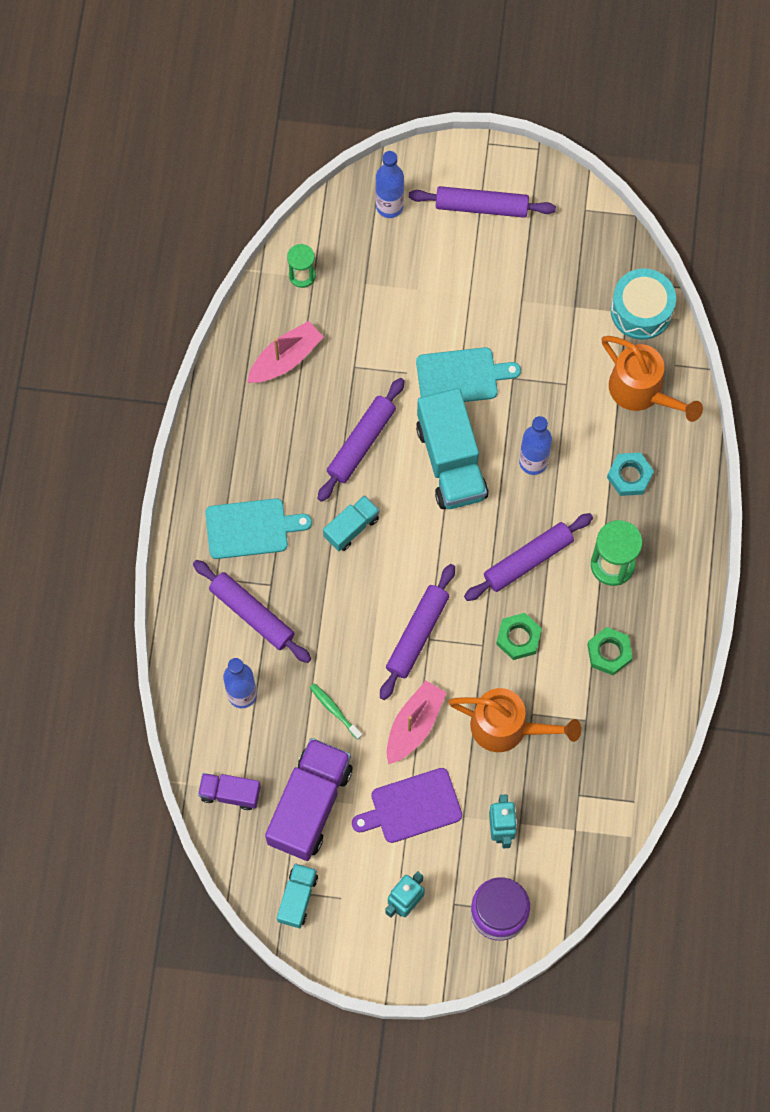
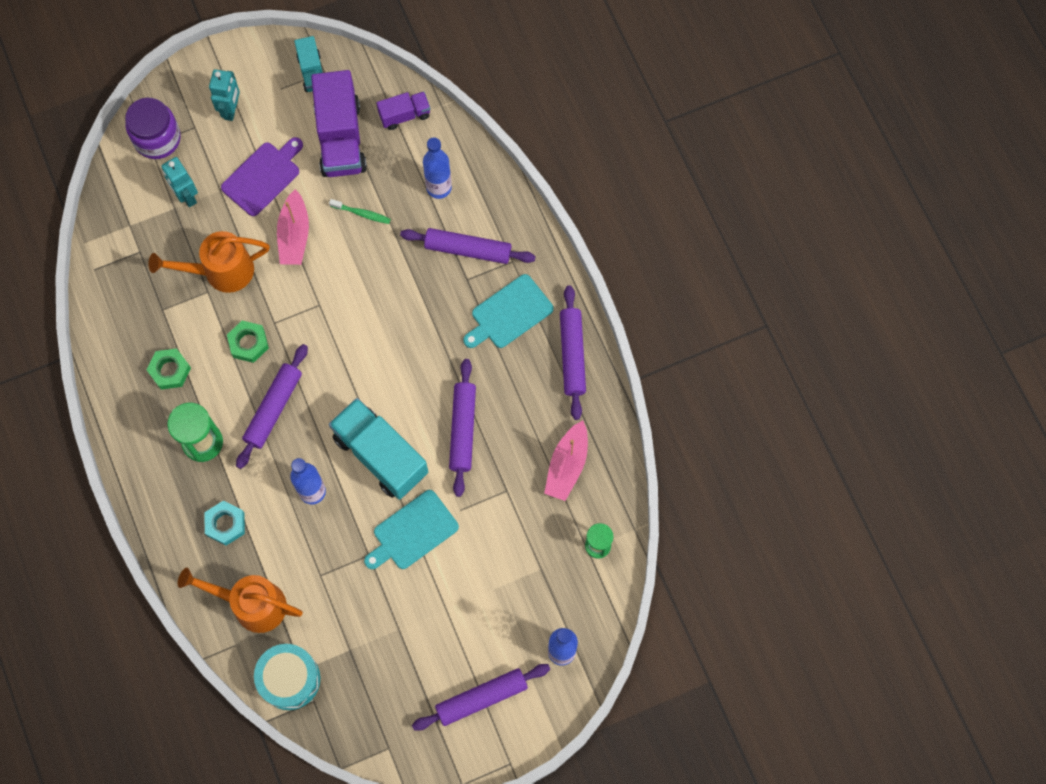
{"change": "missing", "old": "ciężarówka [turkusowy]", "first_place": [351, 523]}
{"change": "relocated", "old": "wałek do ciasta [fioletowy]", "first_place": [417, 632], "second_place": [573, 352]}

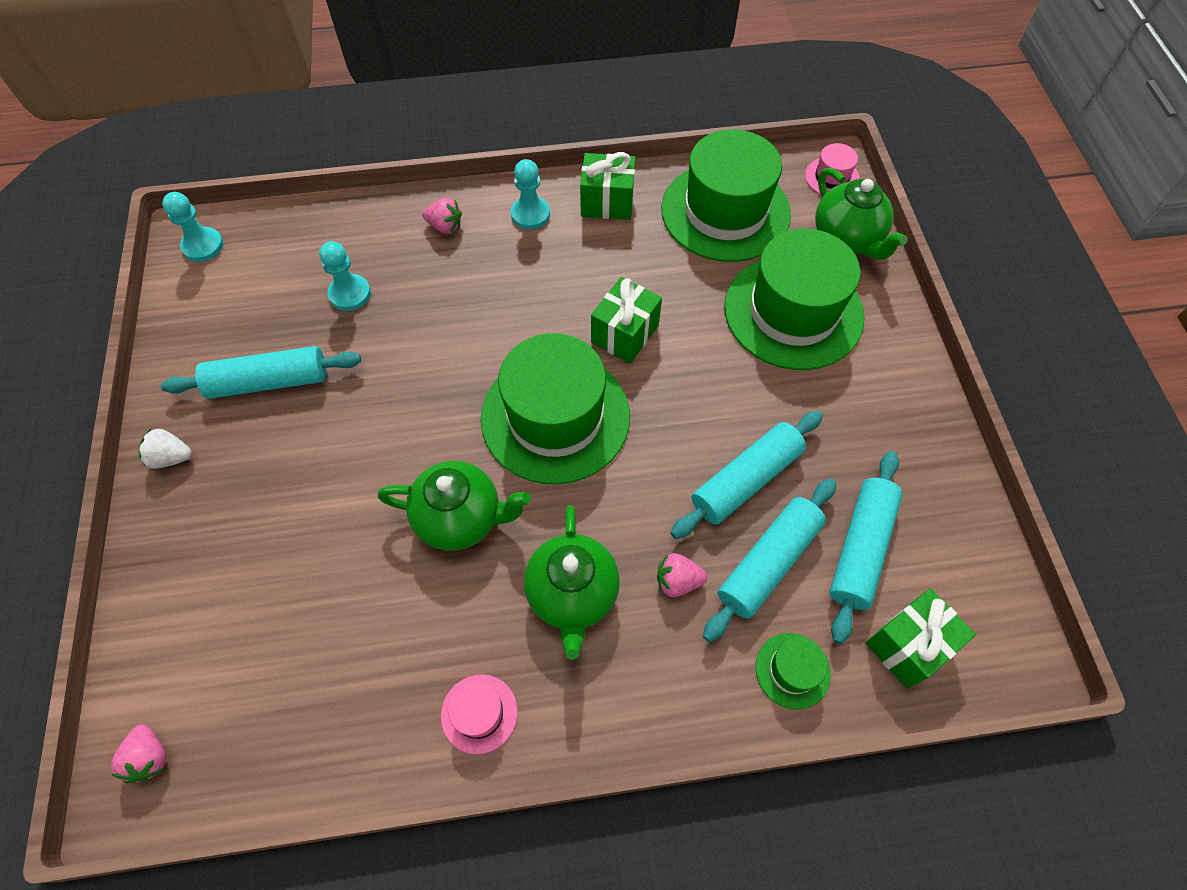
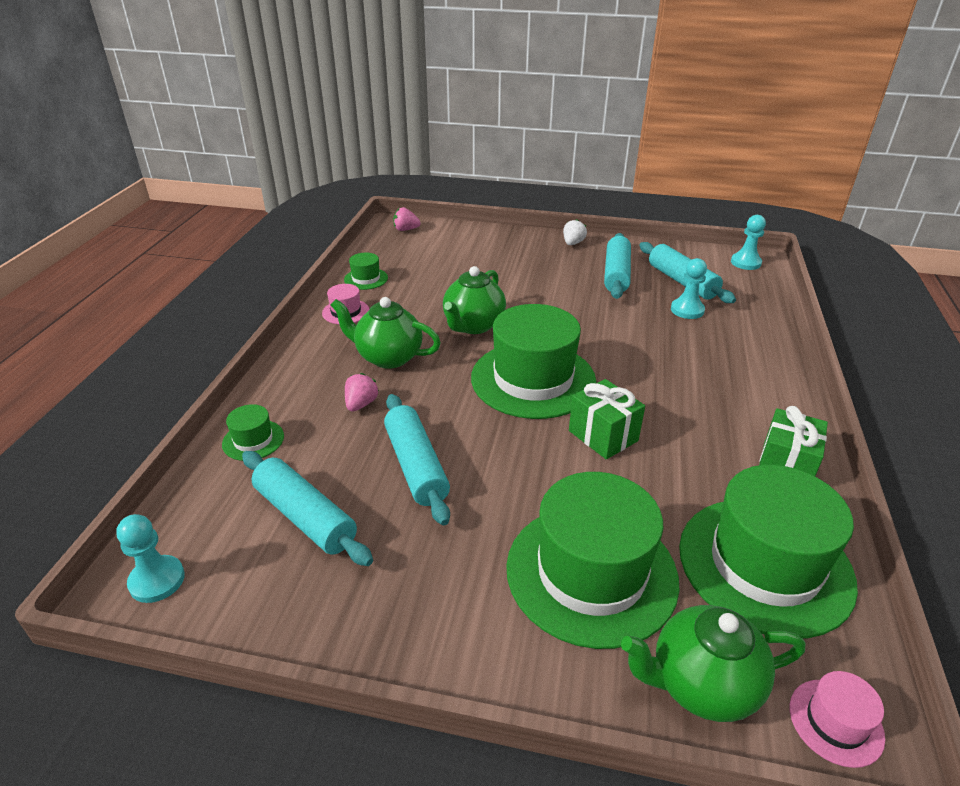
{"change": "missing", "old": "truskawka [różowy]", "first_place": [442, 216]}
{"change": "relocated", "old": "pionek [turkusowy]", "first_place": [530, 194], "second_place": [150, 558]}
{"change": "relocated", "old": "wałek do ciasta [turkusowy]", "first_place": [769, 560], "second_place": [687, 272]}
{"change": "missing", "old": "prezent [zielony]", "first_place": [920, 638]}
{"change": "appeared", "new": "kapelusz [zielony]", "second_place": [366, 271]}

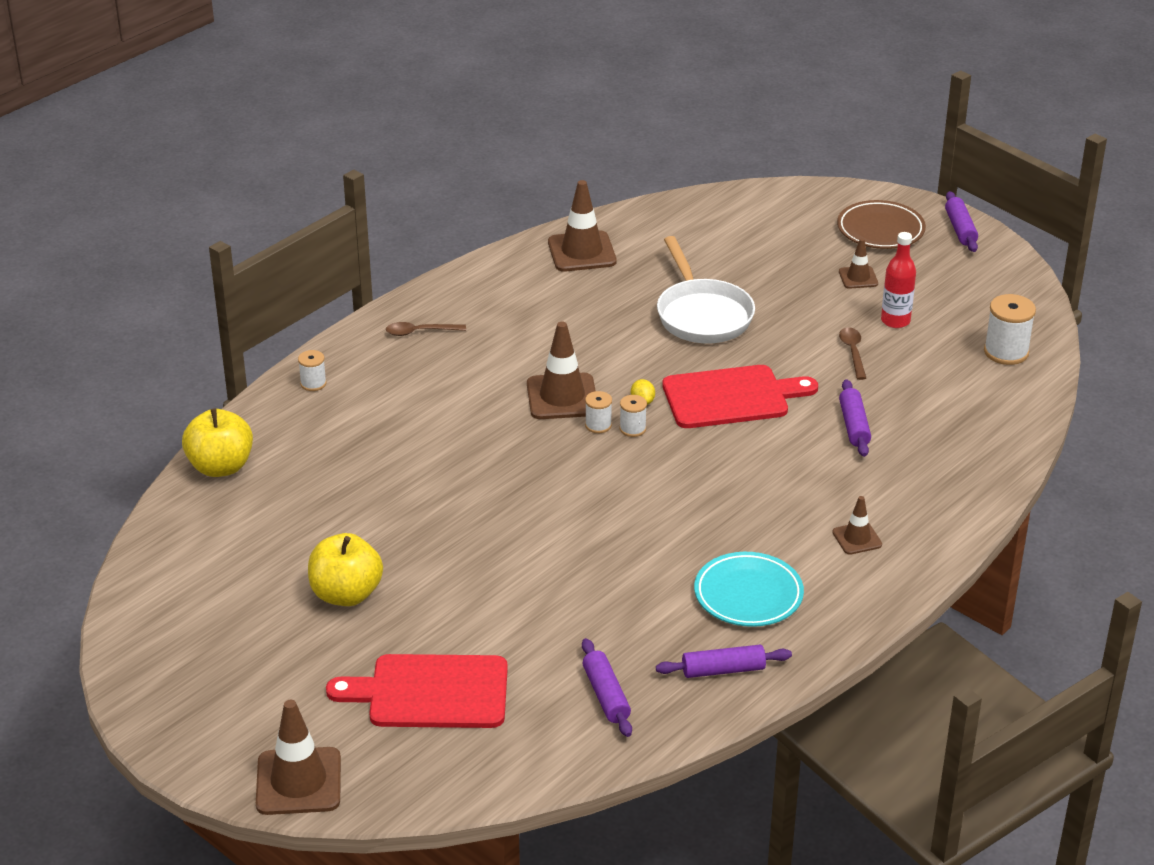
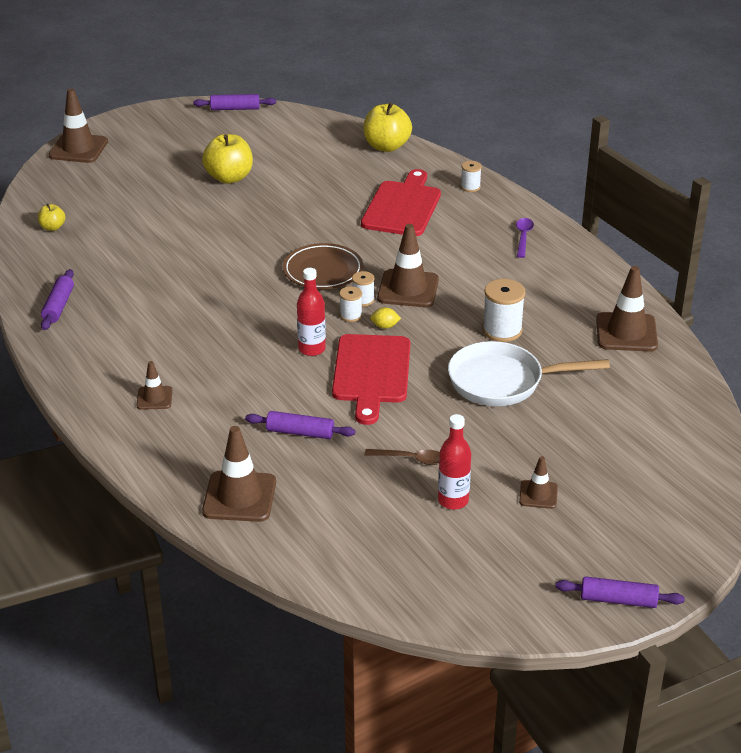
{"change": "relocated", "old": "deska do krojenia [czerwony]", "first_place": [417, 691], "second_place": [401, 202]}
{"change": "colour", "old": "łyżka [brązowy]", "new": "łyżka [fioletowy]", "first_place": [426, 329], "second_place": [525, 238]}
{"change": "relocated", "old": "wałek do ciasta [fioletowy]", "first_place": [607, 687], "second_place": [234, 102]}
{"change": "missing", "old": "talerz [turkusowy]", "first_place": [749, 589]}
{"change": "relocated", "old": "talerz [brązowy]", "first_place": [881, 224], "second_place": [323, 266]}
{"change": "relocated", "old": "szpulka [biały]", "first_place": [1010, 329], "second_place": [503, 310]}
{"change": "appeared", "new": "jabłko [żółty]", "second_place": [51, 217]}
{"change": "appeared", "new": "pachołek [brązowy]", "second_place": [239, 474]}
{"change": "appeared", "new": "butelka [czerwony]", "second_place": [311, 312]}

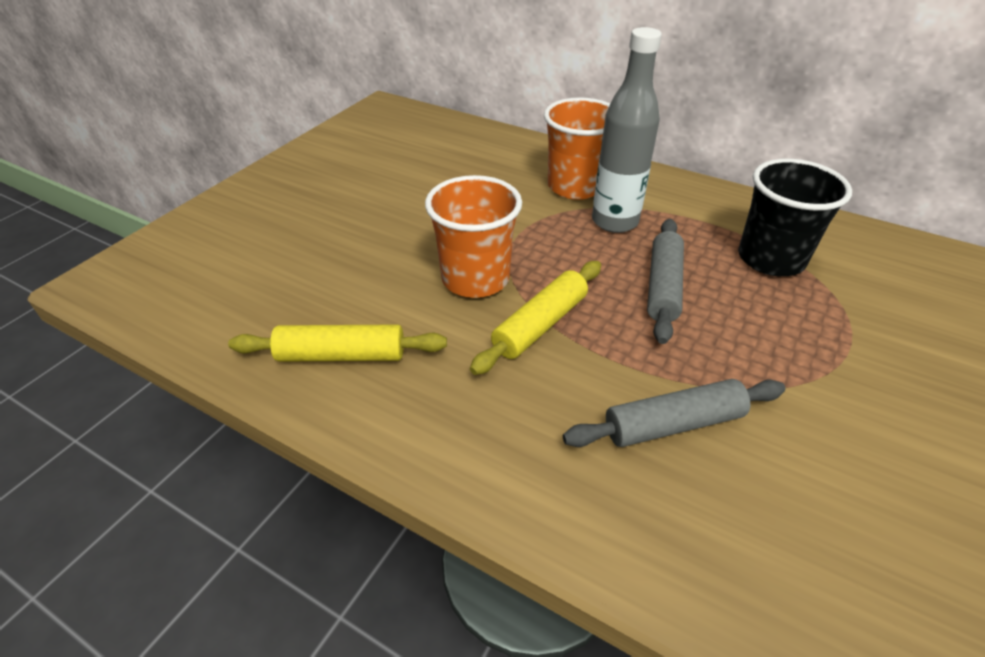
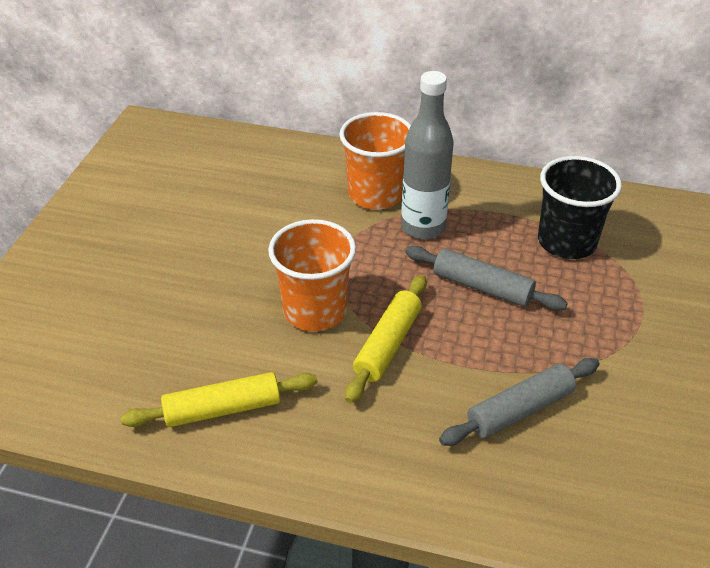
{"change": "spun", "old": "wałek do ciasta [szary]", "first_place": [665, 281], "second_place": [486, 278], "degrees": -60}

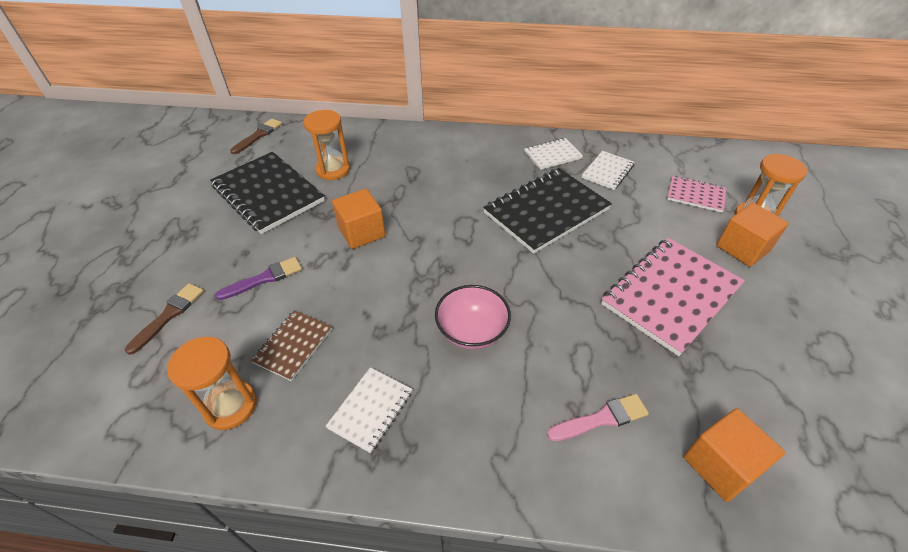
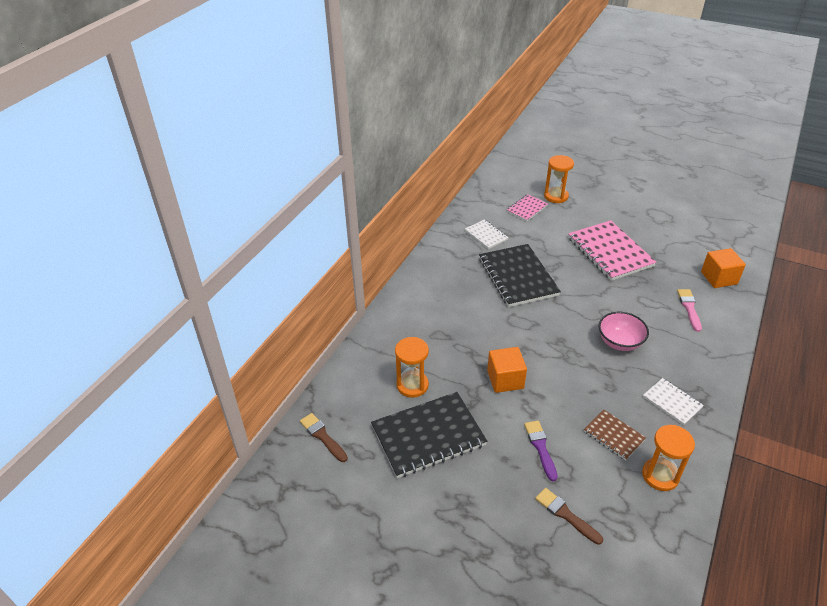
{"change": "missing", "old": "zeszyt [biały]", "first_place": [553, 154]}
{"change": "missing", "old": "sześcian [pomarańczowy]", "first_place": [753, 235]}

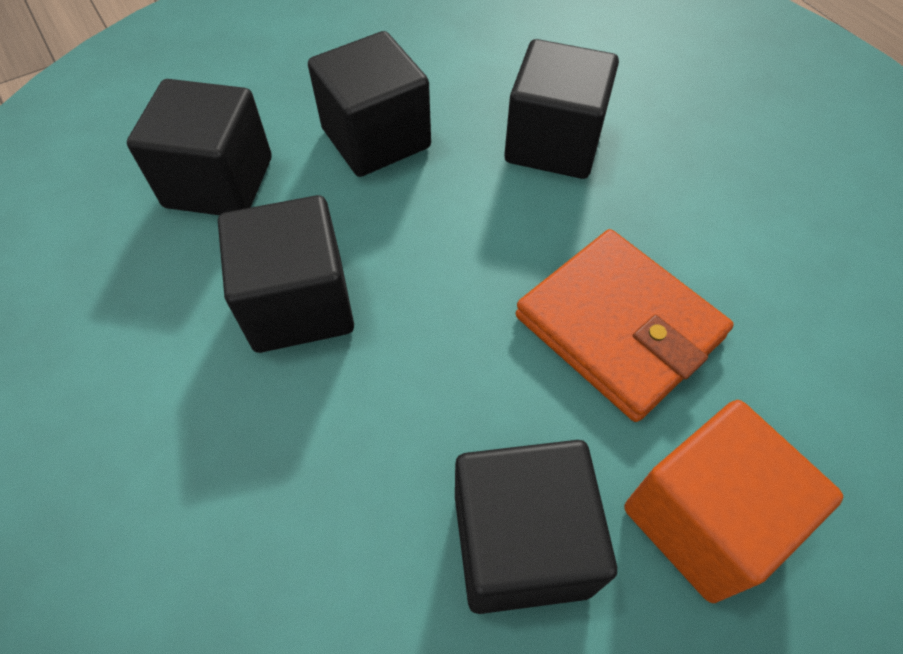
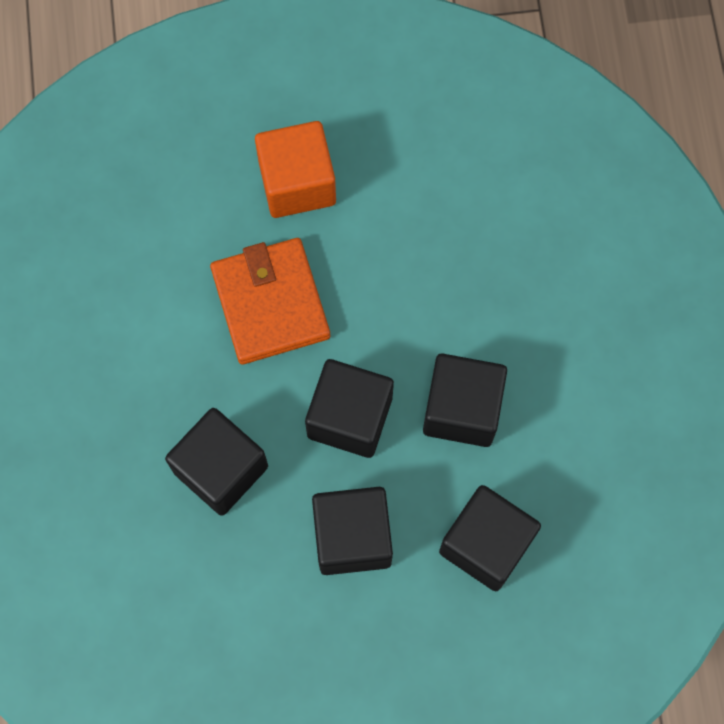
{"change": "relocated", "old": "sześcian [czarny]", "first_place": [536, 527], "second_place": [349, 408]}

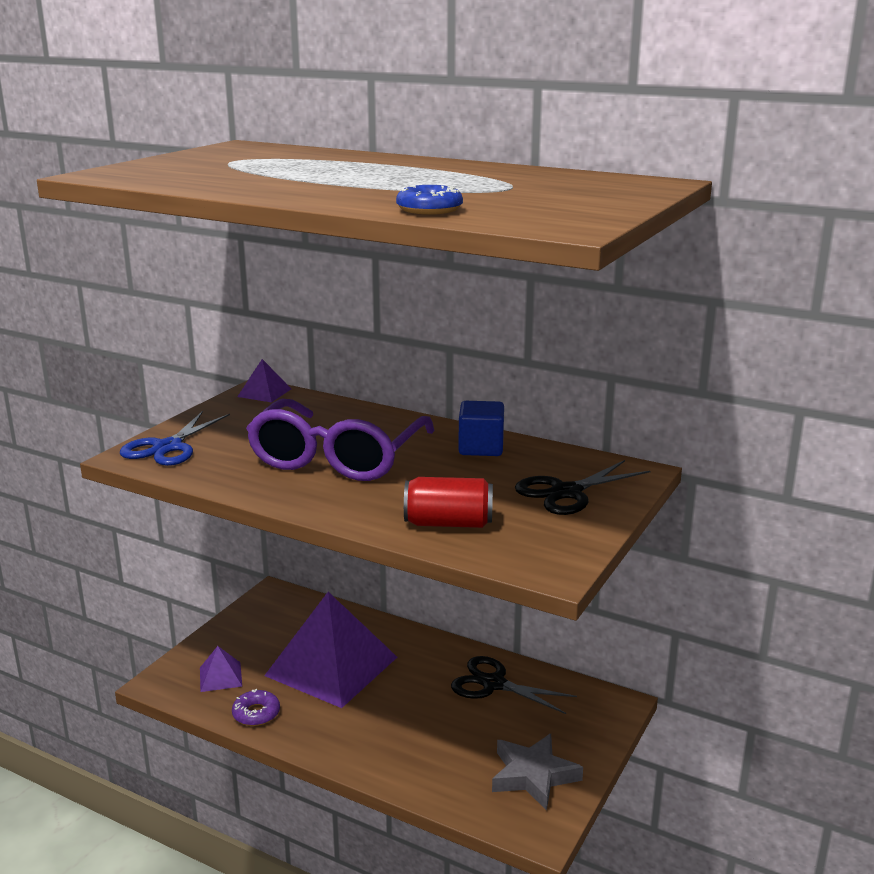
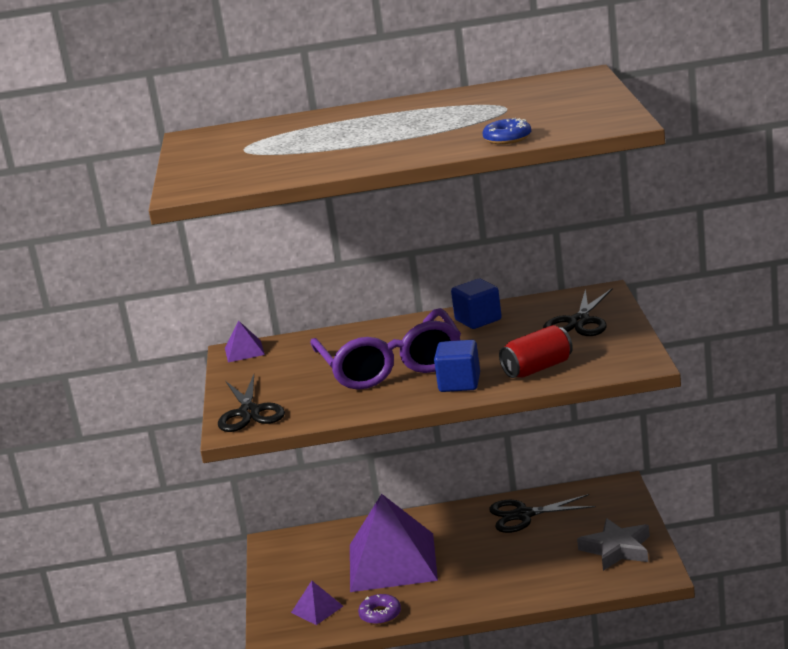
{"change": "colour", "old": "nożyczki [niebieski]", "new": "nożyczki [czarny]", "first_place": [175, 438], "second_place": [251, 403]}
{"change": "appeared", "new": "sześcian [niebieski]", "second_place": [457, 366]}

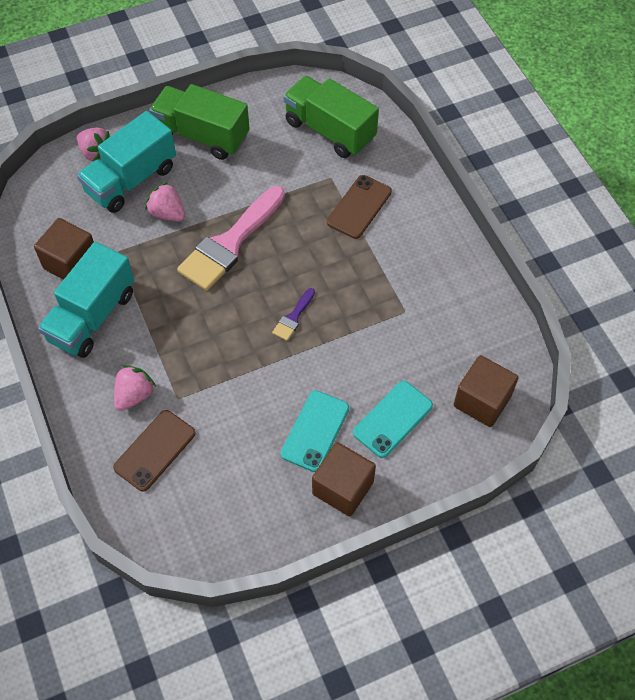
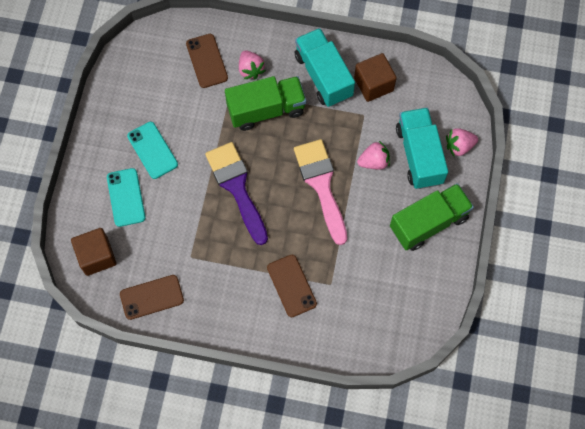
{"change": "size", "old": "pędzel [fioletowy]", "first_place": [293, 314], "second_place": [236, 193], "factor": 2.27}
{"change": "relocated", "old": "ciężarówka [zielony]", "first_place": [331, 117], "second_place": [265, 103]}
{"change": "missing", "old": "sześcian [brązowy]", "first_place": [344, 479]}
{"change": "appeared", "new": "telefon [brązowy]", "second_place": [152, 297]}

